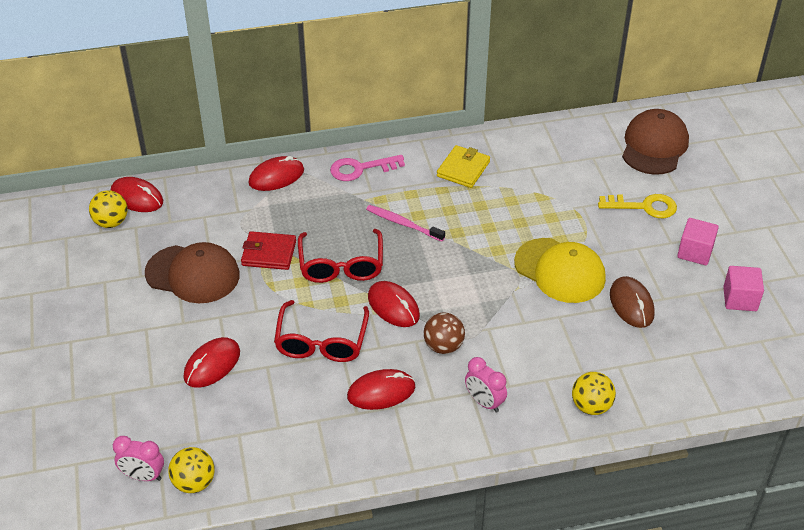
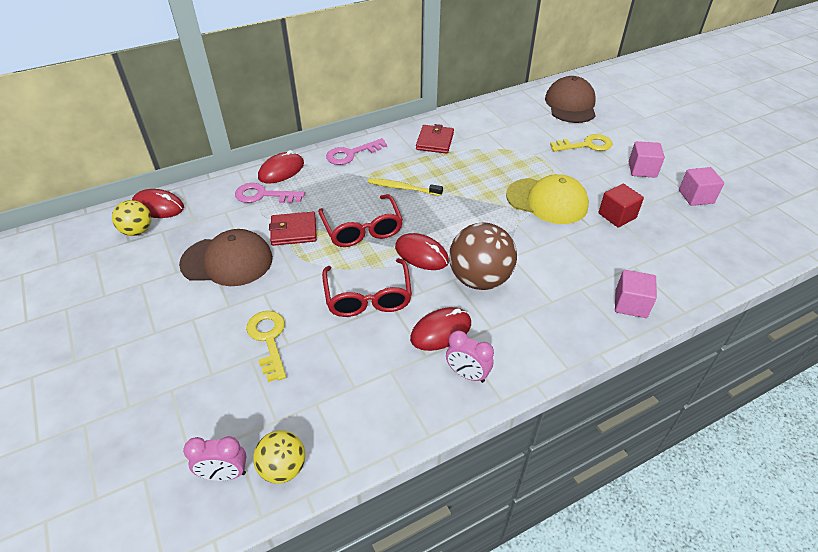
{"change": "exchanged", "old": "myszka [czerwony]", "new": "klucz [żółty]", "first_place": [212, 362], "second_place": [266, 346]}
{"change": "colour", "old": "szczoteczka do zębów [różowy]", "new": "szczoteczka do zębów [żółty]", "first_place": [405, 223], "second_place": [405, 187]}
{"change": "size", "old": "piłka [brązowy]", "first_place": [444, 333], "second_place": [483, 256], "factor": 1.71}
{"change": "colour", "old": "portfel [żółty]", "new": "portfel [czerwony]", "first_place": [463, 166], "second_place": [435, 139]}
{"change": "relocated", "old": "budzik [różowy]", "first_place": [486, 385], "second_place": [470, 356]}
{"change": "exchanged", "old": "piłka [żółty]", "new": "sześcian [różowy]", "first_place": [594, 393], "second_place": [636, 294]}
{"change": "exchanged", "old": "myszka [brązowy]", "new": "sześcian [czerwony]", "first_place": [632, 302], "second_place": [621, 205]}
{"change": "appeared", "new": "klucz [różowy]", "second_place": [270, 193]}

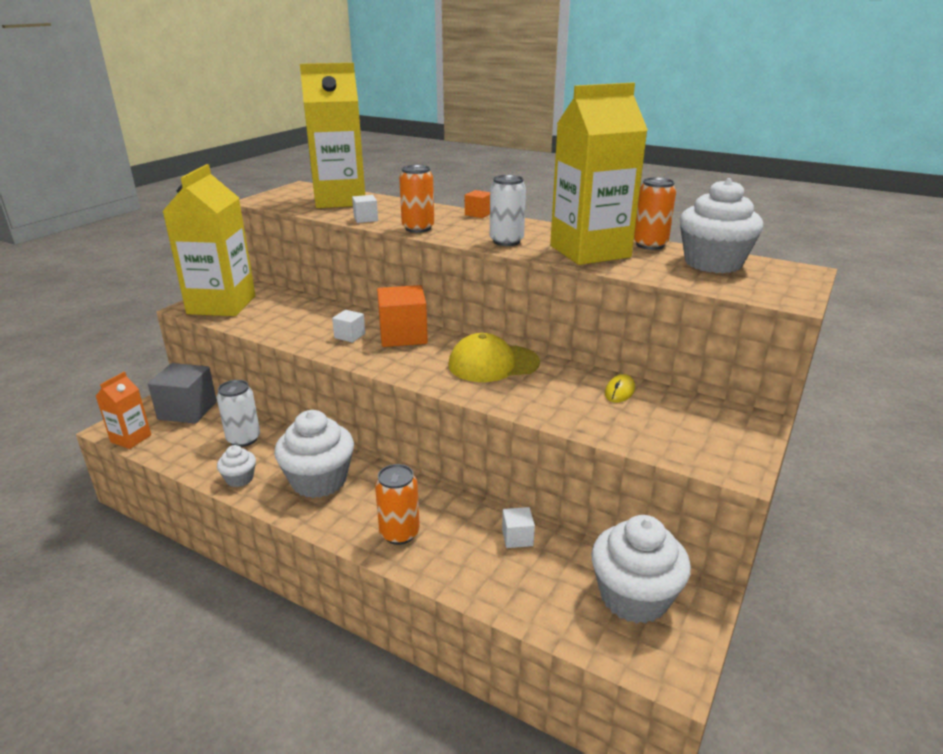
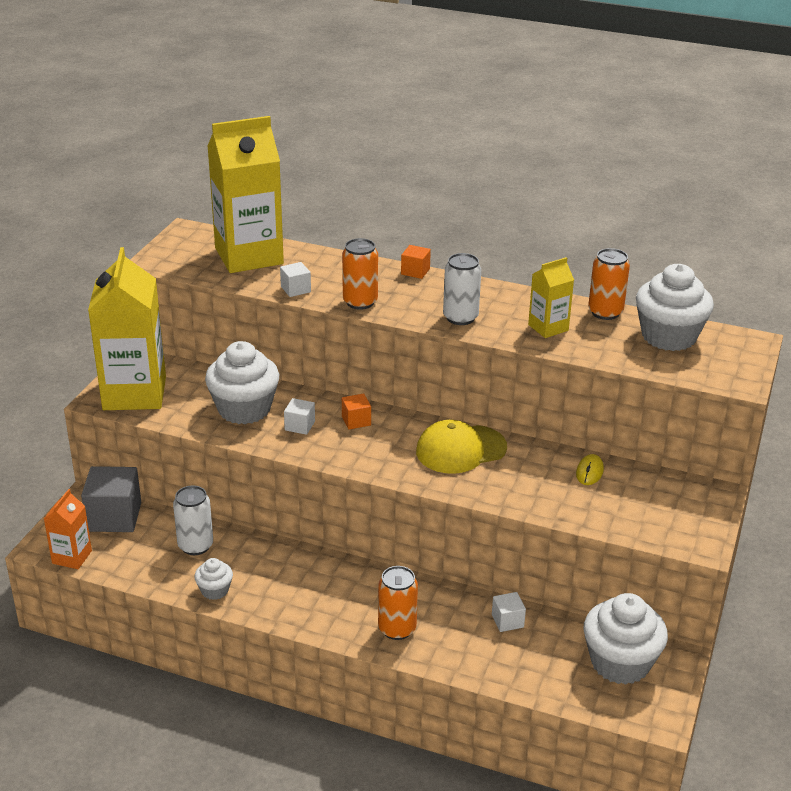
{"change": "relocated", "old": "muffinka [biały]", "first_place": [314, 454], "second_place": [242, 382]}
{"change": "size", "old": "sześcian [pomarańczowy]", "first_place": [402, 316], "second_place": [356, 411], "factor": 0.5}
{"change": "size", "old": "karton mleka [żółty]", "first_place": [599, 174], "second_place": [551, 297], "factor": 0.48}

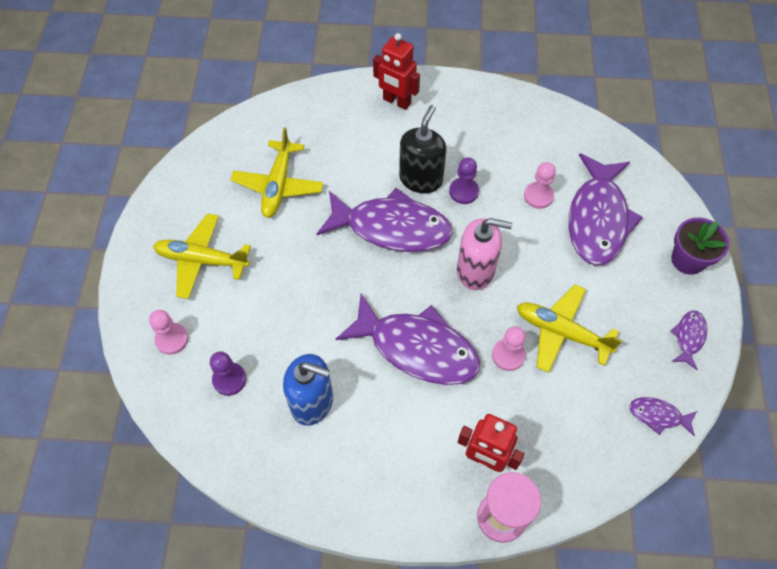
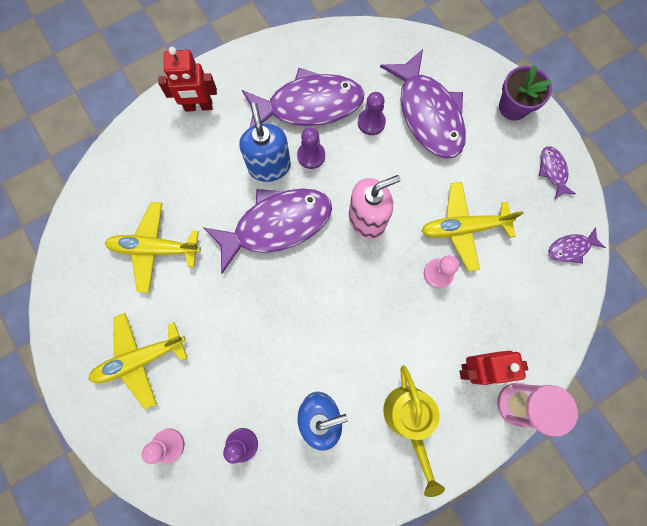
{"change": "spun", "old": "samolot [żółty]", "first_place": [277, 172], "second_place": [153, 247], "degrees": 120}
{"change": "relocated", "old": "ryba [fioletowy]", "first_place": [408, 339], "second_place": [303, 97]}
{"change": "colour", "old": "dozownik mydła [czarny]", "new": "dozownik mydła [niebieski]", "first_place": [422, 149], "second_place": [265, 142]}
{"change": "colour", "old": "pionek [różowy]", "new": "pionek [fioletowy]", "first_place": [540, 185], "second_place": [372, 113]}
{"change": "appeared", "new": "konewka [żółty]", "second_place": [414, 431]}

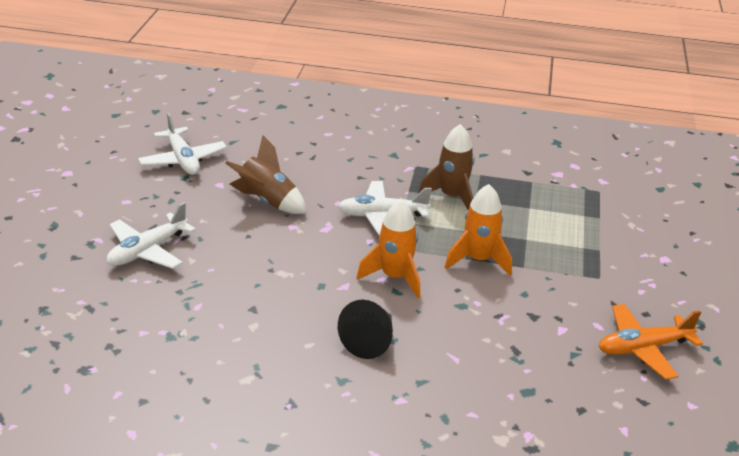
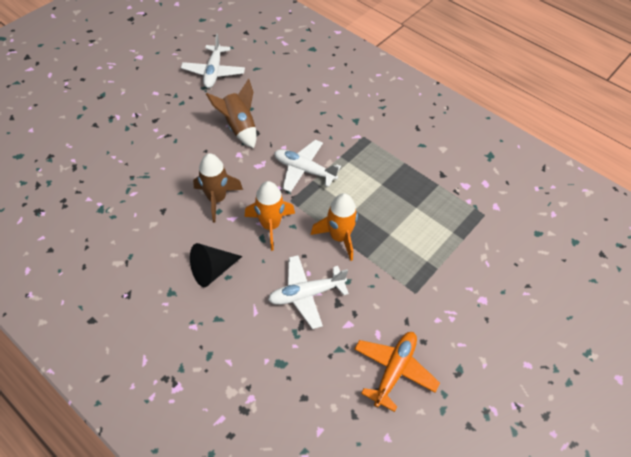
{"change": "relocated", "old": "samolot [biały]", "first_place": [151, 235], "second_place": [308, 292]}
{"change": "relocated", "old": "rakieta [brązowy]", "first_place": [446, 167], "second_place": [218, 188]}
{"change": "spun", "old": "samolot [pomarańczowy]", "first_place": [651, 342], "second_place": [397, 372], "degrees": 105}

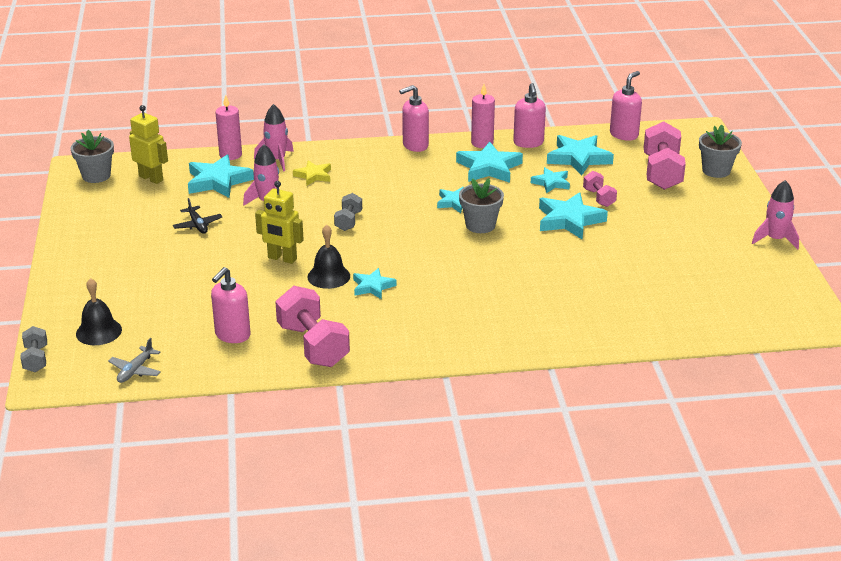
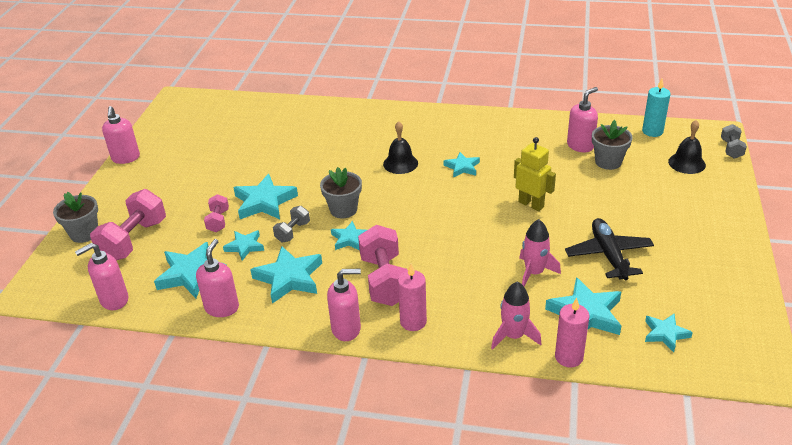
{"change": "relocated", "old": "doniczka [szary]", "first_place": [92, 156], "second_place": [612, 145]}
{"change": "exchanged", "old": "samolot [szary]", "new": "świeca [turkusowy]", "first_place": [134, 360], "second_place": [656, 108]}
{"change": "exchanged", "old": "robot [żółty]", "new": "gwiazda [turkusowy]", "first_place": [148, 144], "second_place": [669, 333]}
{"change": "size", "old": "samolot [czarny]", "first_place": [197, 216], "second_place": [609, 249], "factor": 1.75}
{"change": "relocated", "old": "hantel [różowy]", "first_place": [312, 326], "second_place": [383, 265]}
{"change": "missing", "old": "gwiazda [żółty]", "first_place": [312, 173]}
{"change": "relocated", "old": "dzwonek [czarny]", "first_place": [328, 256], "second_place": [400, 147]}
{"change": "relocated", "old": "hantel [szary]", "first_place": [348, 212], "second_place": [291, 224]}
{"change": "relocated", "old": "świeca [różowy]", "first_place": [483, 116], "second_place": [412, 297]}
{"change": "exchanged", "old": "rakieta [różowy]", "new": "dozownik mydła [różowy]", "first_place": [775, 215], "second_place": [121, 135]}

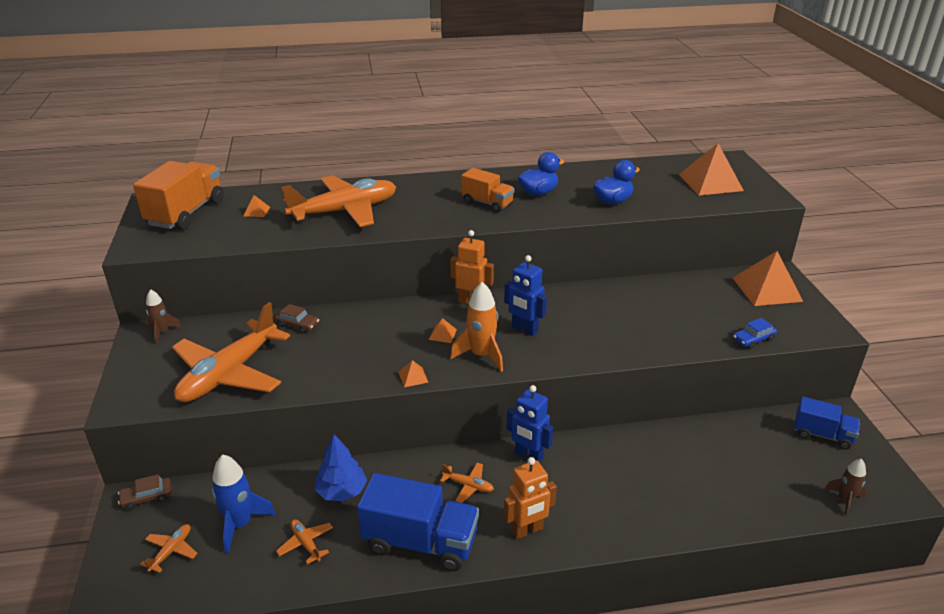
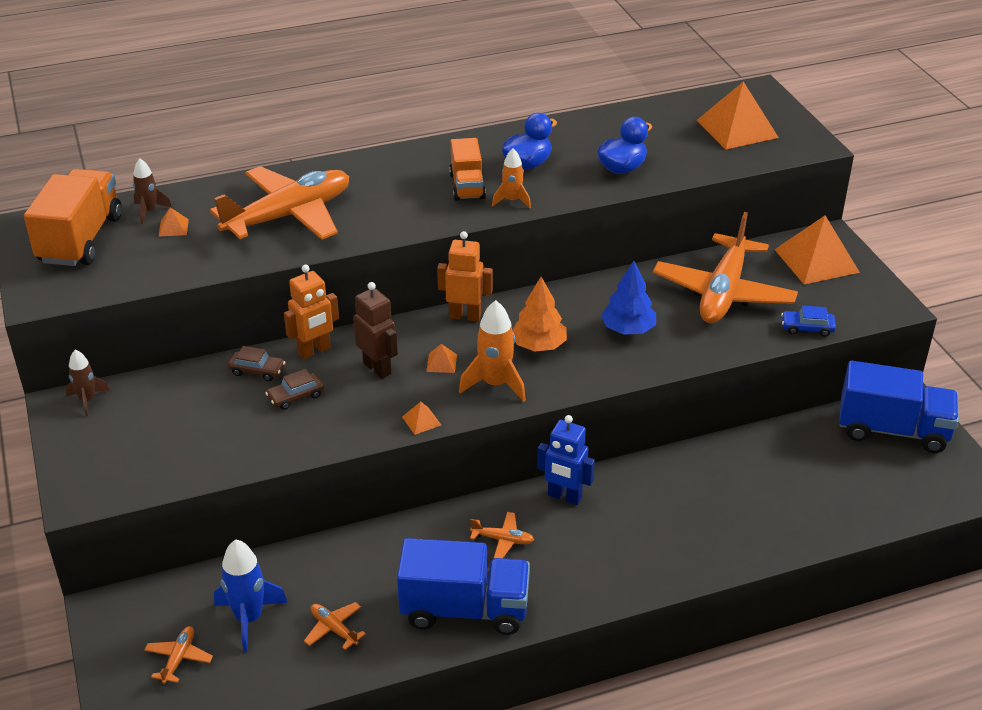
{"change": "relocated", "old": "samochód [brązowy]", "first_place": [145, 492], "second_place": [295, 389]}
{"change": "relocated", "old": "samolot [pomarańczowy]", "first_place": [231, 352], "second_place": [725, 267]}
{"change": "relocated", "old": "drzewko [niebieski]", "first_place": [341, 467], "second_place": [628, 298]}
{"change": "spun", "old": "ciężarówka [pomarańczowy]", "first_place": [487, 190], "second_place": [467, 169], "degrees": 60}
{"change": "exchanged", "old": "robot [niebieski]", "new": "drzewko [pomarańczowy]", "first_place": [525, 295], "second_place": [539, 314]}
{"change": "relocated", "old": "robot [pomarańczowy]", "first_place": [530, 498], "second_place": [311, 312]}
{"change": "spun", "old": "samochód [niebieski]", "first_place": [755, 333], "second_place": [808, 321], "degrees": 45}
{"change": "size", "old": "ciężarówka [niebieski]", "first_place": [827, 423], "second_place": [899, 406], "factor": 1.66}
{"change": "relocated", "old": "rakieta [brązowy]", "first_place": [845, 487], "second_place": [152, 191]}
{"change": "appeared", "new": "robot [brązowy]", "second_place": [375, 330]}
{"change": "appeared", "new": "rakieta [pomarańczowy]", "second_place": [511, 178]}

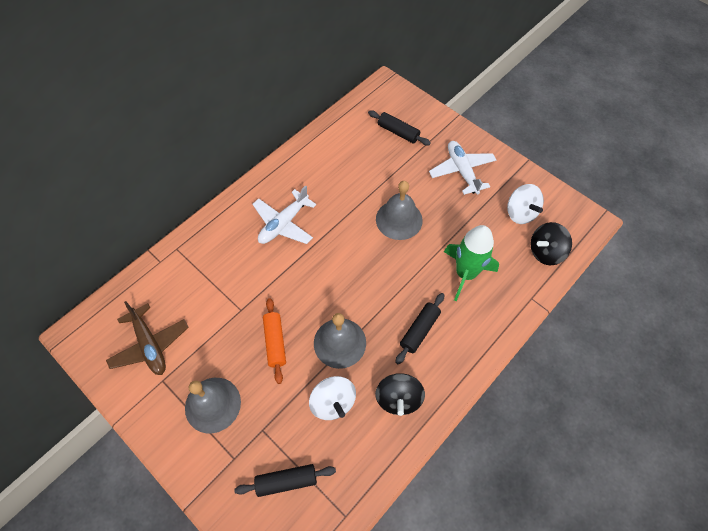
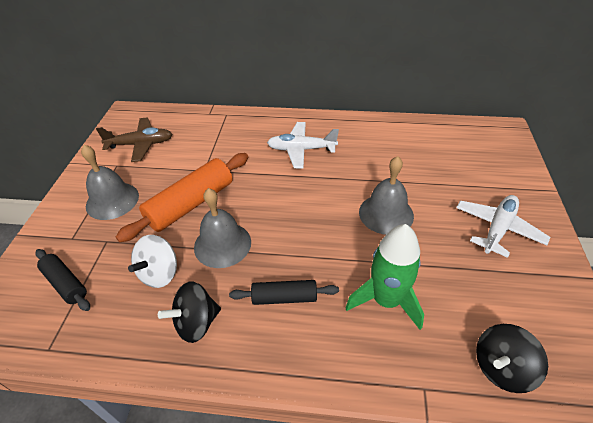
{"change": "spun", "old": "samolot [brązowy]", "first_place": [147, 338], "second_place": [134, 139], "degrees": -120}
{"change": "size", "old": "wałek do ciasta [pomarańczowy]", "first_place": [274, 341], "second_place": [182, 197], "factor": 1.75}
{"change": "missing", "old": "wałek do ciasta [czarny]", "first_place": [399, 127]}
{"change": "missing", "old": "bączek [biały]", "first_place": [525, 204]}
{"change": "spun", "old": "bączek [czarny]", "first_place": [551, 243], "second_place": [512, 358], "degrees": -60}

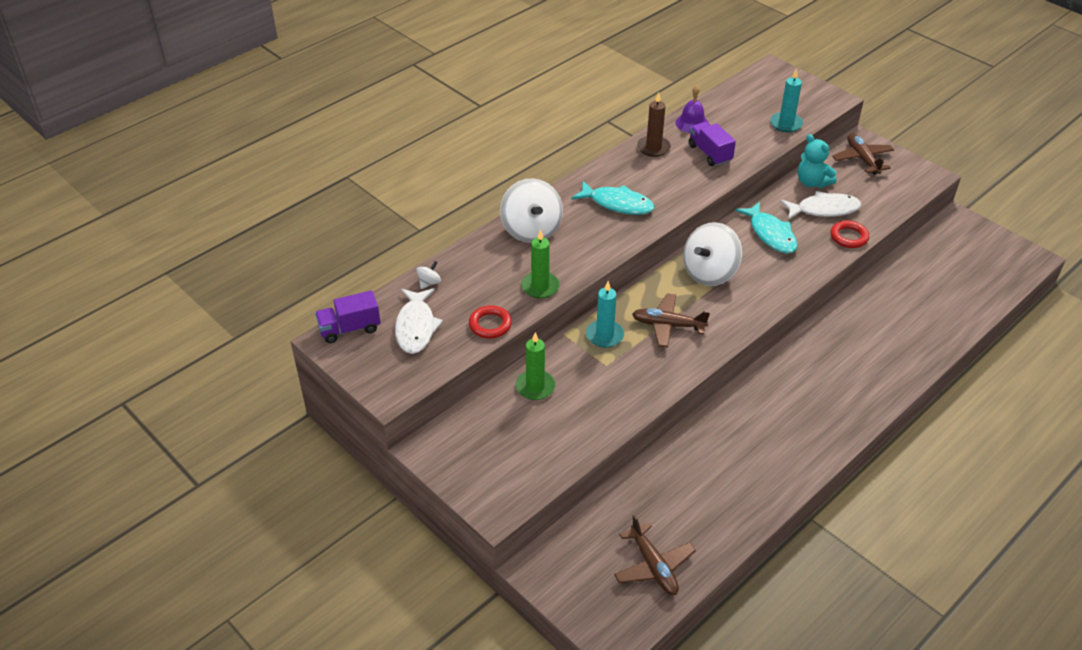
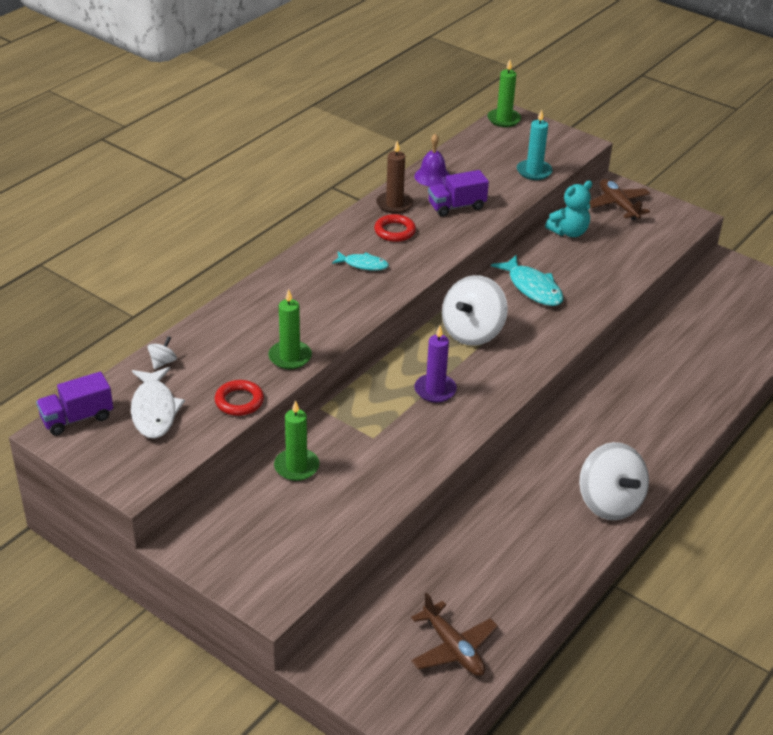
{"change": "relocated", "old": "bączek [biały]", "first_place": [531, 210], "second_place": [614, 481]}
{"change": "size", "old": "ryba [turkusowy]", "first_place": [612, 198], "second_place": [360, 261], "factor": 0.61}
{"change": "missing", "old": "świeca [turkusowy]", "first_place": [605, 314]}
{"change": "exchanged", "old": "samolot [brązowy]", "new": "świeca [fioletowy]", "first_place": [671, 320], "second_place": [435, 364]}
{"change": "spun", "old": "ciężarówka [fioletowy]", "first_place": [712, 144], "second_place": [458, 193], "degrees": -75}
{"change": "missing", "old": "ryba [biały]", "first_place": [820, 205]}
{"change": "spun", "old": "miś [turkusowy]", "first_place": [817, 161], "second_place": [568, 209], "degrees": -75}
{"change": "relocated", "old": "pierścień [czerwony]", "first_place": [850, 234], "second_place": [395, 228]}
{"change": "appeared", "new": "świeca [zielony]", "second_place": [504, 93]}

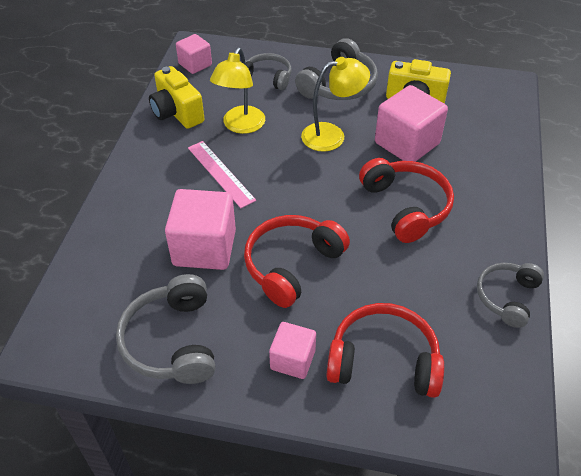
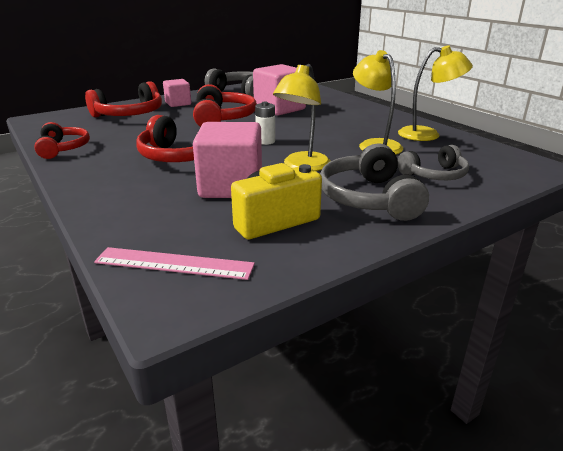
{"change": "exchanged", "old": "aparat fotograficzny [żółty]", "new": "lampka [żółty]", "first_place": [176, 97], "second_place": [435, 93]}
{"change": "missing", "old": "sześcian [różowy]", "first_place": [194, 54]}
{"change": "relocated", "old": "linijka [różowy]", "first_place": [222, 174], "second_place": [174, 263]}
{"change": "colour", "old": "słuchawki [szary]", "new": "słuchawki [czerwony]", "first_place": [510, 295], "second_place": [62, 140]}
{"change": "appeared", "new": "bateria [biały]", "second_place": [265, 123]}

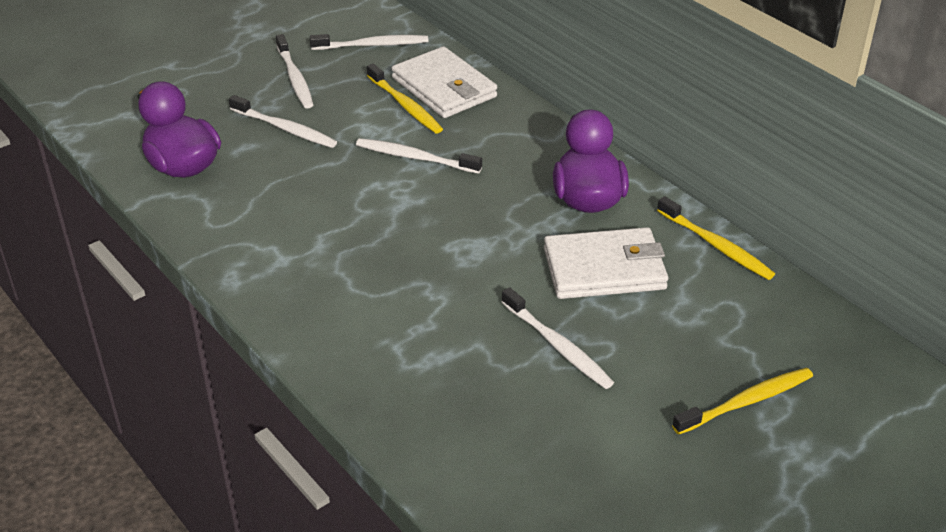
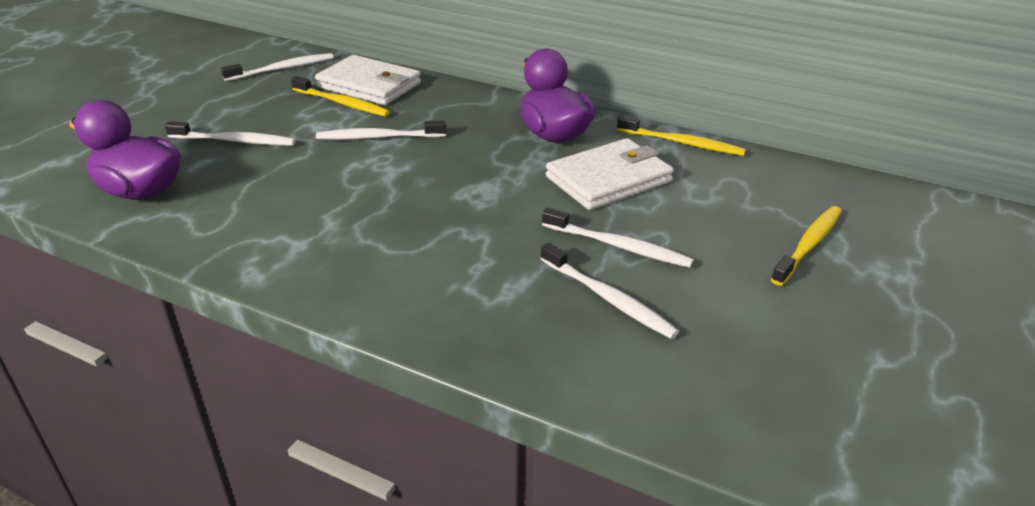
{"change": "relocated", "old": "szczoteczka do zębów [biały]", "first_place": [294, 71], "second_place": [609, 290]}

